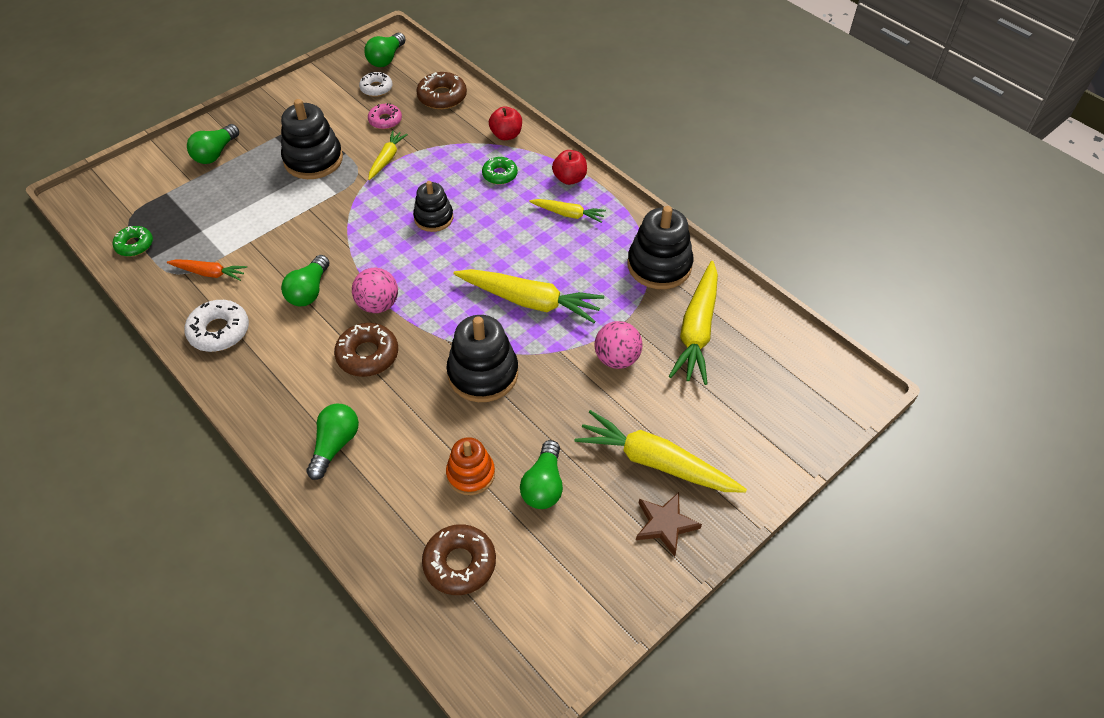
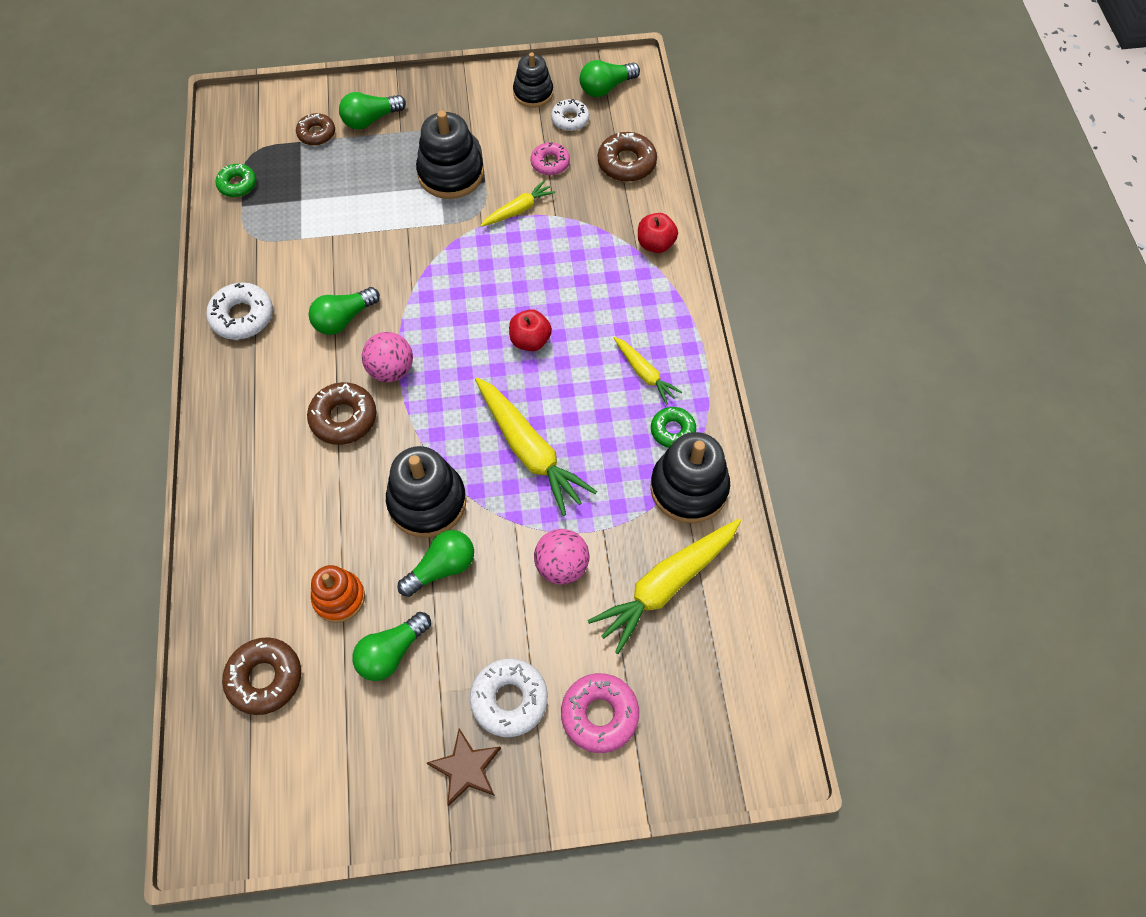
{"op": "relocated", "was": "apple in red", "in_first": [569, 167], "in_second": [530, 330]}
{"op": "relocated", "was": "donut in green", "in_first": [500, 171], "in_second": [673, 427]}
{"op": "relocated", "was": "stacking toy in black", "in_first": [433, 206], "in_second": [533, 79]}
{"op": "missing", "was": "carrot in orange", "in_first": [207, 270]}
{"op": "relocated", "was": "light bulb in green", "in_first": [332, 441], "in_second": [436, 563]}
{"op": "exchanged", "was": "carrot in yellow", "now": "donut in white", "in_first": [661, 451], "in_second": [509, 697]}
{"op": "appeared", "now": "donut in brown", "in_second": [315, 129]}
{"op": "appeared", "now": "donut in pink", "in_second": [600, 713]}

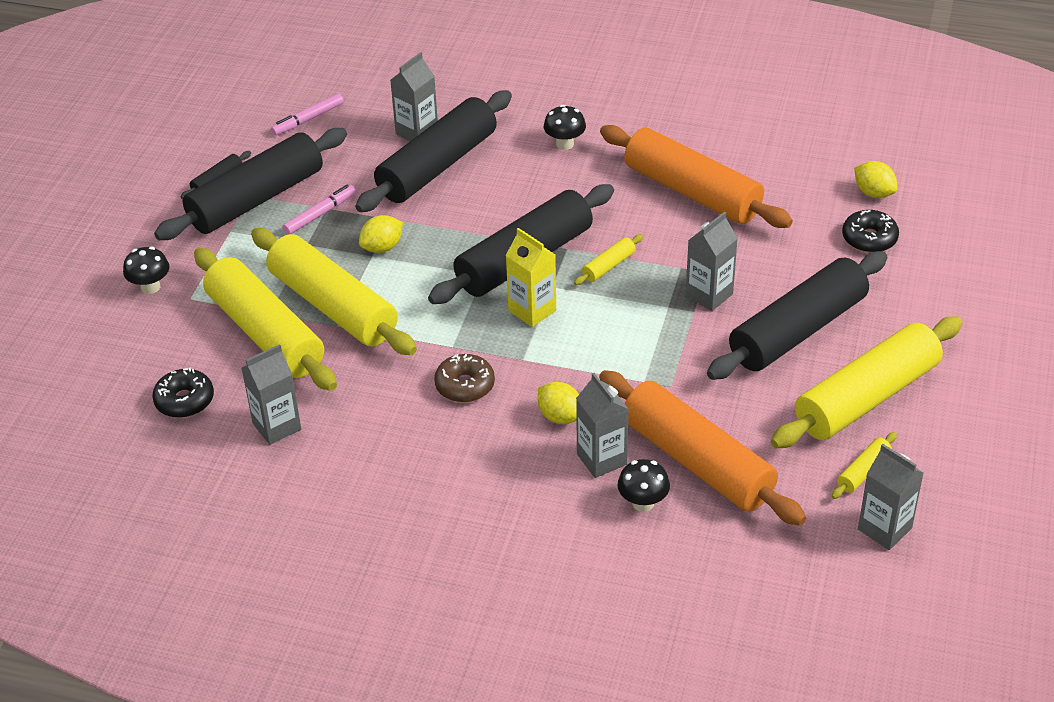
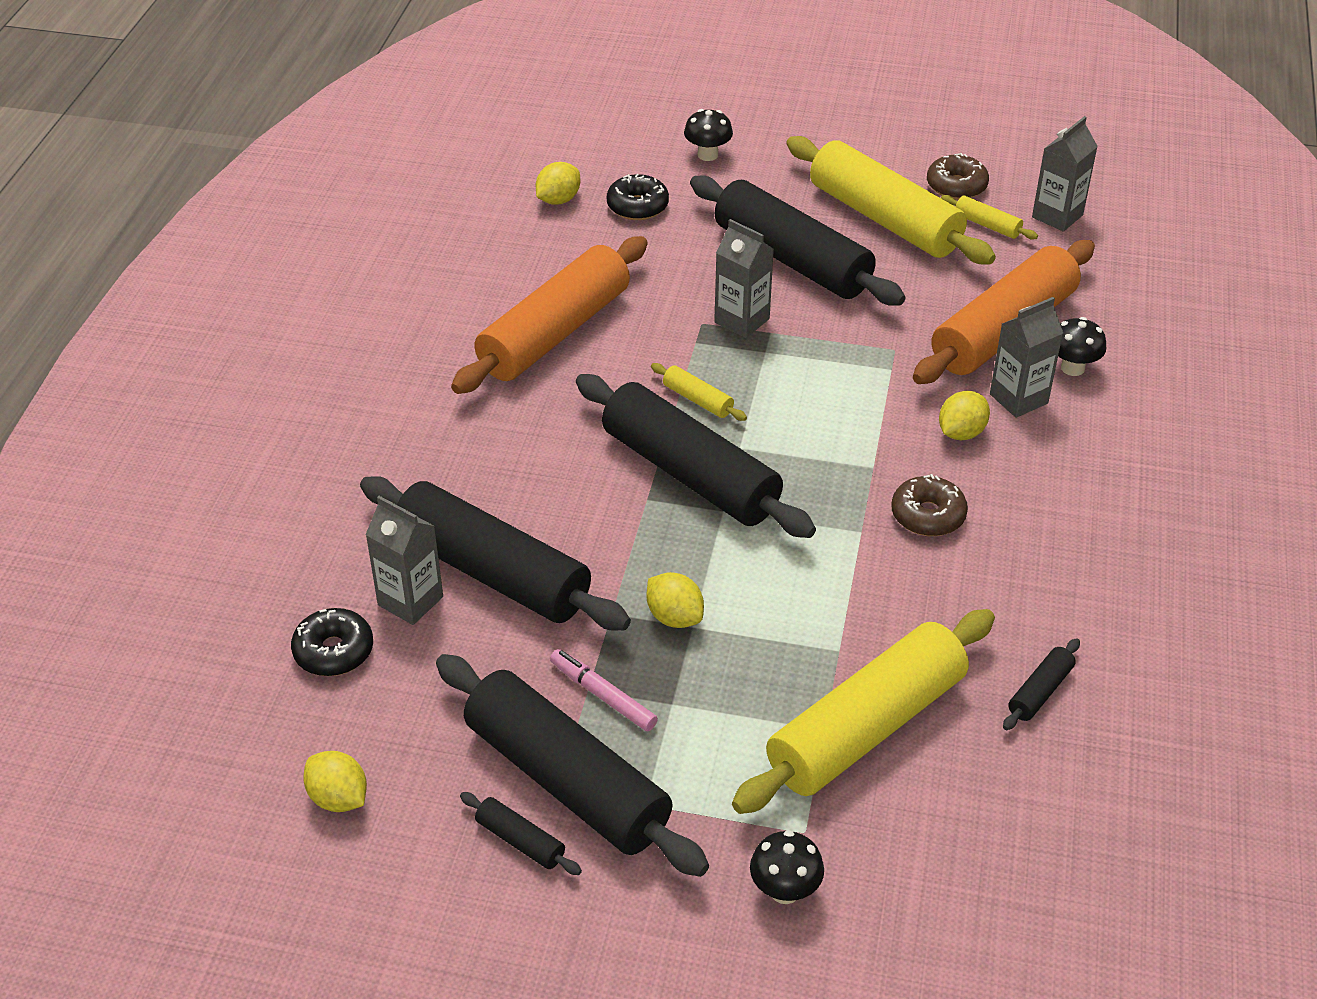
{"op": "missing", "was": "marker in pink", "in_first": [307, 114]}
{"op": "relocated", "was": "mushroom in black", "in_first": [565, 127], "in_second": [708, 135]}
{"op": "missing", "was": "rolling pin in yellow", "in_first": [334, 291]}
{"op": "missing", "was": "carton in yellow", "in_first": [531, 277]}
{"op": "exchanged", "was": "carton in grey", "now": "rolling pin in black", "in_first": [271, 394], "in_second": [1041, 684]}
{"op": "relocated", "was": "donut in black", "in_first": [183, 393], "in_second": [332, 642]}
{"op": "appeared", "now": "donut in brown", "in_second": [958, 176]}
{"op": "appeared", "now": "lemon in yellow", "in_second": [335, 781]}

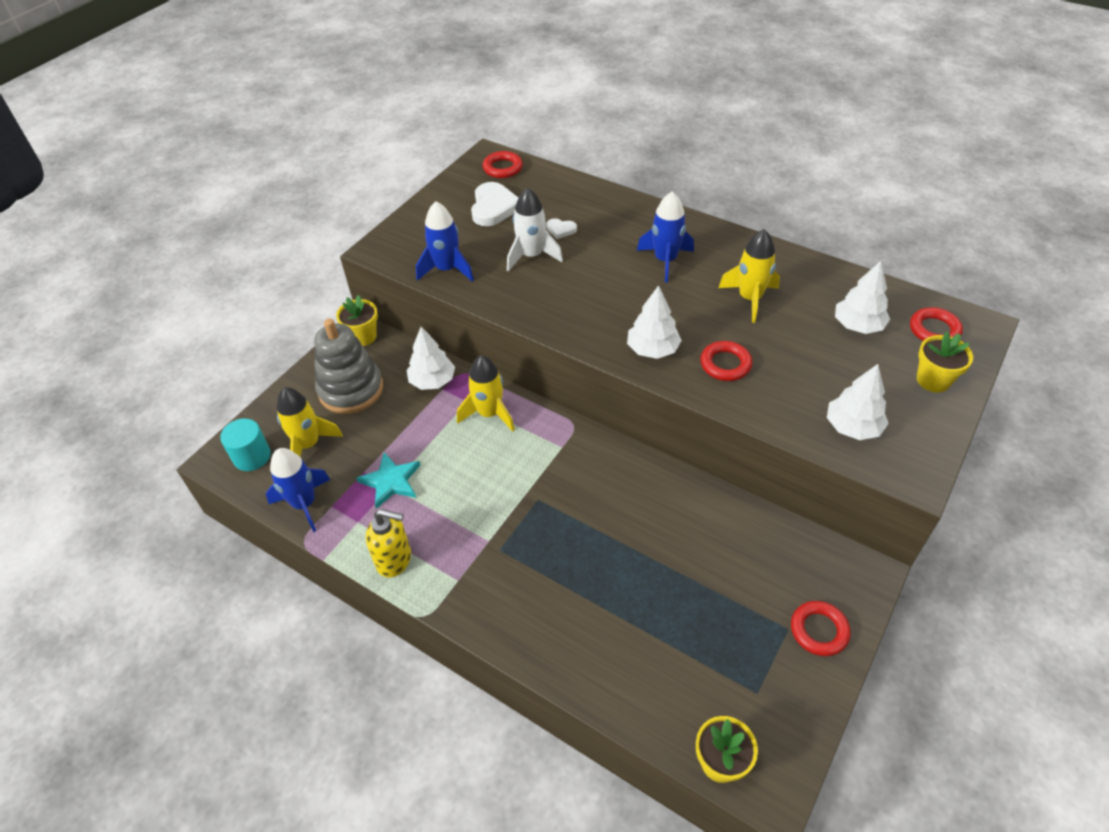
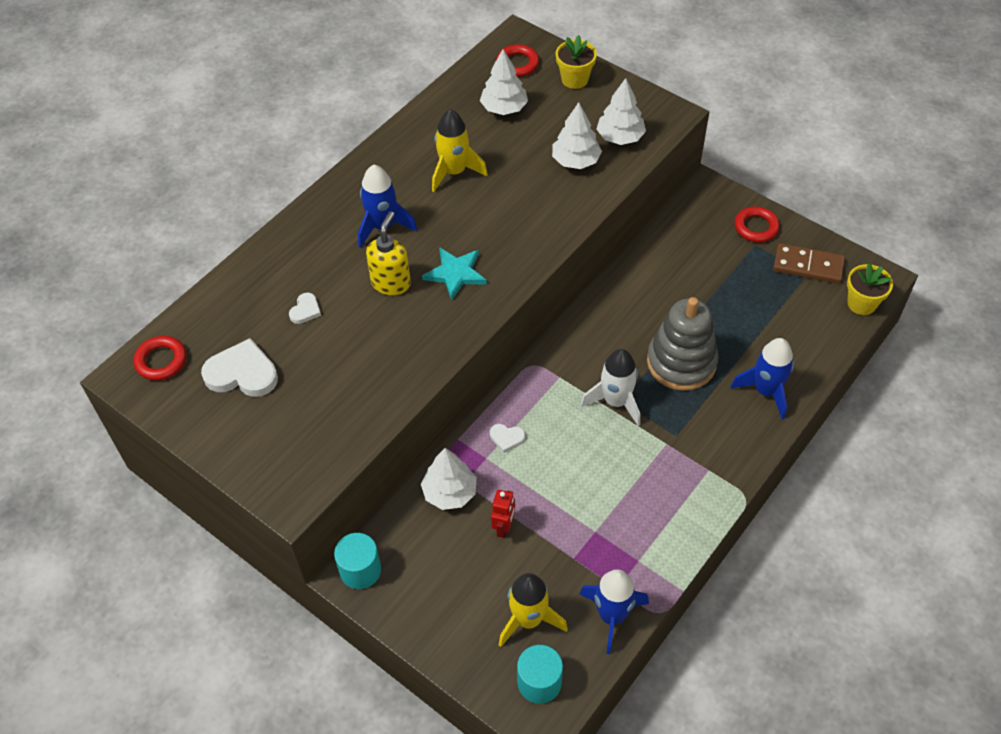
{"op": "relocated", "was": "rocket in white", "in_first": [535, 229], "in_second": [610, 387]}
{"op": "relocated", "was": "rocket in blue", "in_first": [445, 241], "in_second": [762, 379]}
{"op": "relocated", "was": "tree in white", "in_first": [654, 322], "in_second": [577, 135]}
{"op": "exchanged", "was": "flower pot in yellow", "now": "cylinder in turquoise", "in_first": [357, 320], "in_second": [357, 561]}
{"op": "relocated", "was": "stacking toy in grey", "in_first": [348, 366], "in_second": [682, 344]}
{"op": "missing", "was": "ring in red", "in_first": [726, 361]}
{"op": "exchanged", "was": "rocket in yellow", "now": "heart in white", "in_first": [486, 393], "in_second": [507, 438]}
{"op": "relocated", "was": "star in turquoise", "in_first": [388, 480], "in_second": [454, 273]}
{"op": "relocated", "was": "soap dispenser in yellow", "in_first": [388, 543], "in_second": [388, 253]}
{"op": "appeared", "now": "domino in brown", "in_second": [809, 263]}
{"op": "appeared", "now": "robot in red", "in_second": [503, 514]}

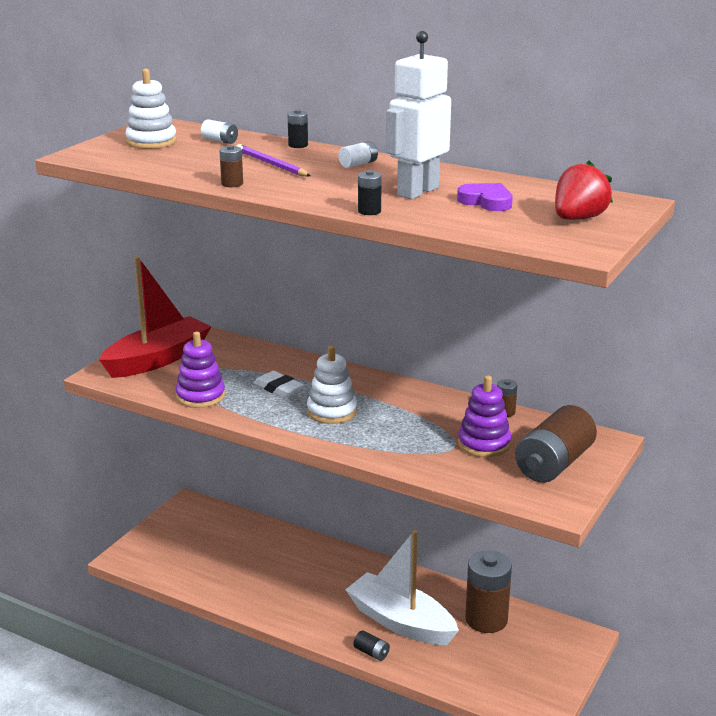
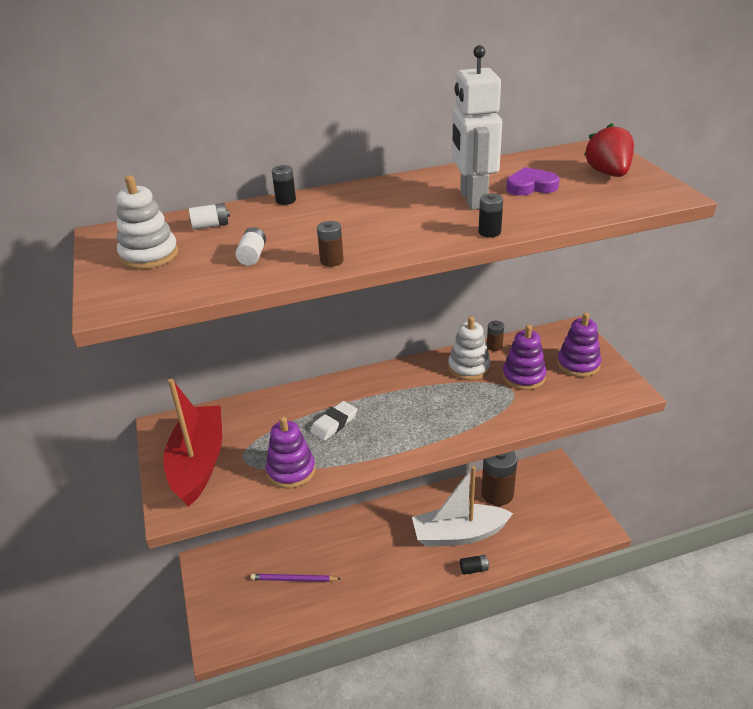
{"op": "relocated", "was": "battery in white", "in_first": [358, 154], "in_second": [250, 246]}
{"op": "relocated", "was": "pencil in purple", "in_first": [274, 160], "in_second": [296, 578]}
{"op": "relocated", "was": "stacking toy in white", "in_first": [332, 385], "in_second": [469, 348]}
{"op": "spun", "was": "eraser in white", "in_first": [279, 384], "in_second": [333, 421], "clockwise": -45}
{"op": "exchanged", "was": "battery in brown", "now": "stacking toy in purple", "in_first": [556, 444], "in_second": [579, 345]}

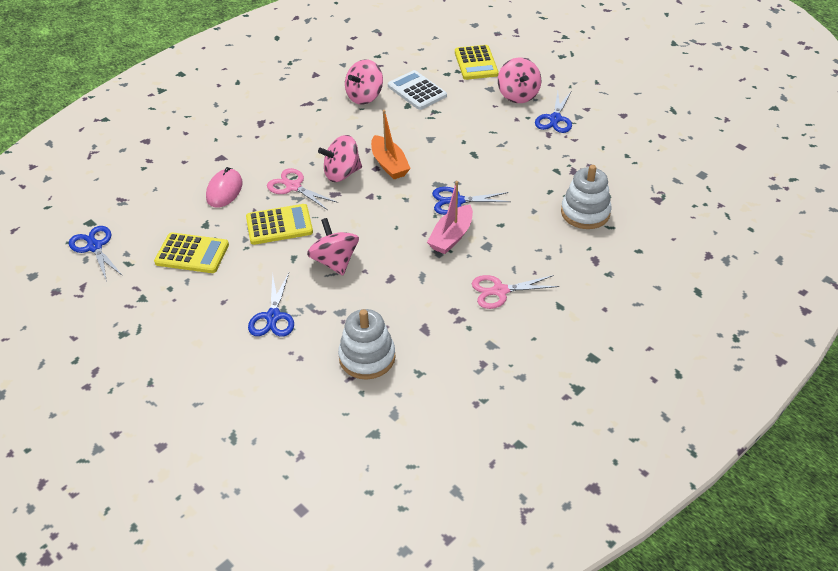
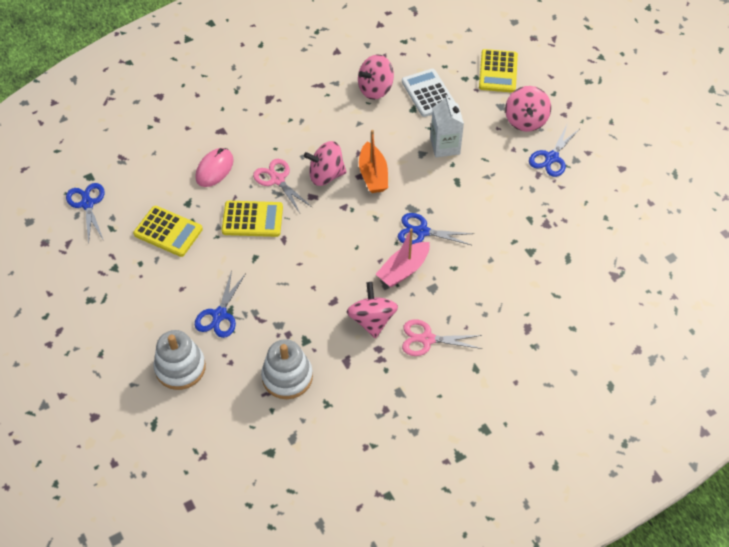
{"op": "relocated", "was": "stacking toy in white", "in_first": [586, 197], "in_second": [180, 360]}
{"op": "relocated", "was": "spinning top in pink", "in_first": [333, 246], "in_second": [372, 310]}
{"op": "appeared", "now": "carton in white", "in_second": [447, 126]}

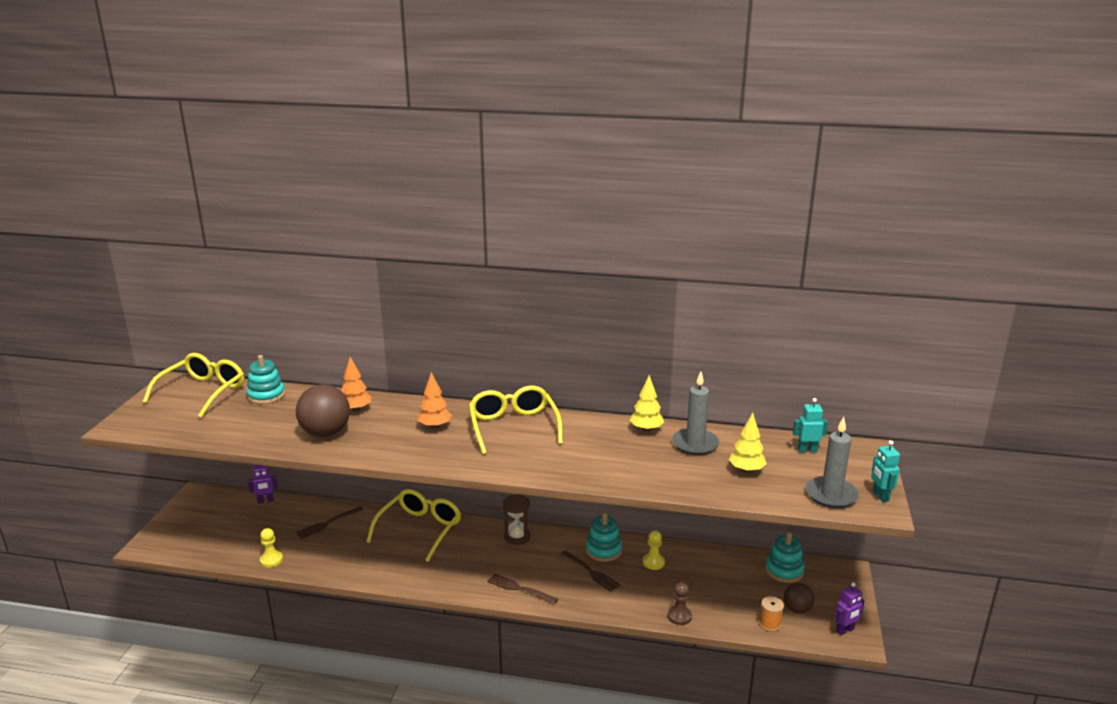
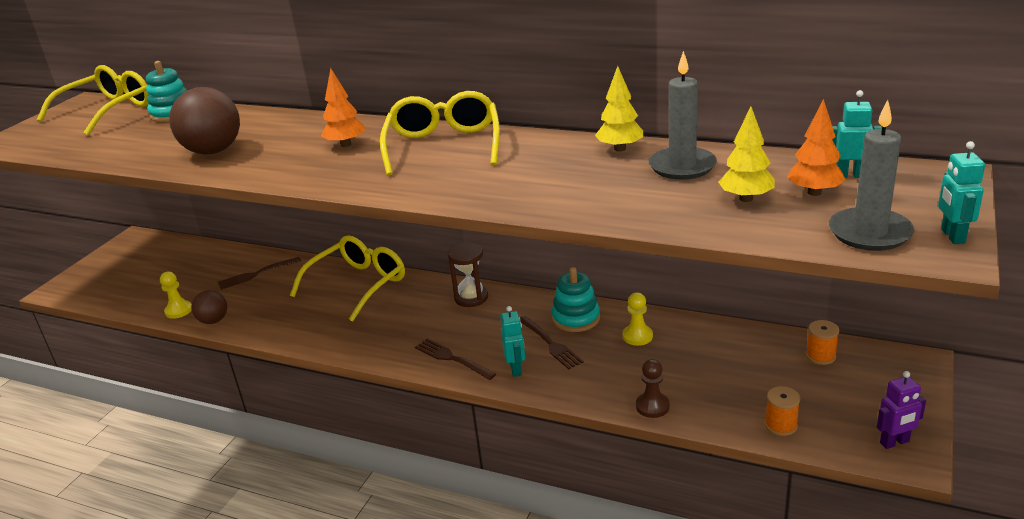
{"op": "relocated", "was": "tree in orange", "in_first": [356, 384], "in_second": [816, 147]}
{"op": "missing", "was": "robot in purple", "in_first": [263, 484]}
{"op": "exchanged", "was": "stacking toy in turquoise", "now": "spool in orange", "in_first": [785, 557], "in_second": [822, 342]}
{"op": "relocated", "was": "ball in brown", "in_first": [799, 598], "in_second": [209, 307]}
{"op": "appeared", "now": "robot in turquoise", "in_second": [512, 341]}

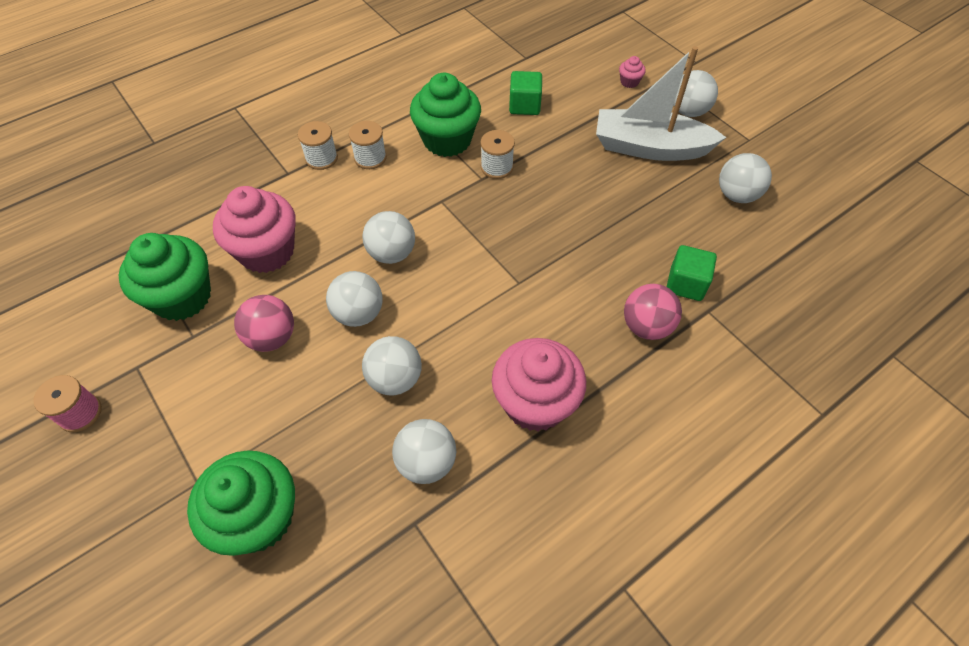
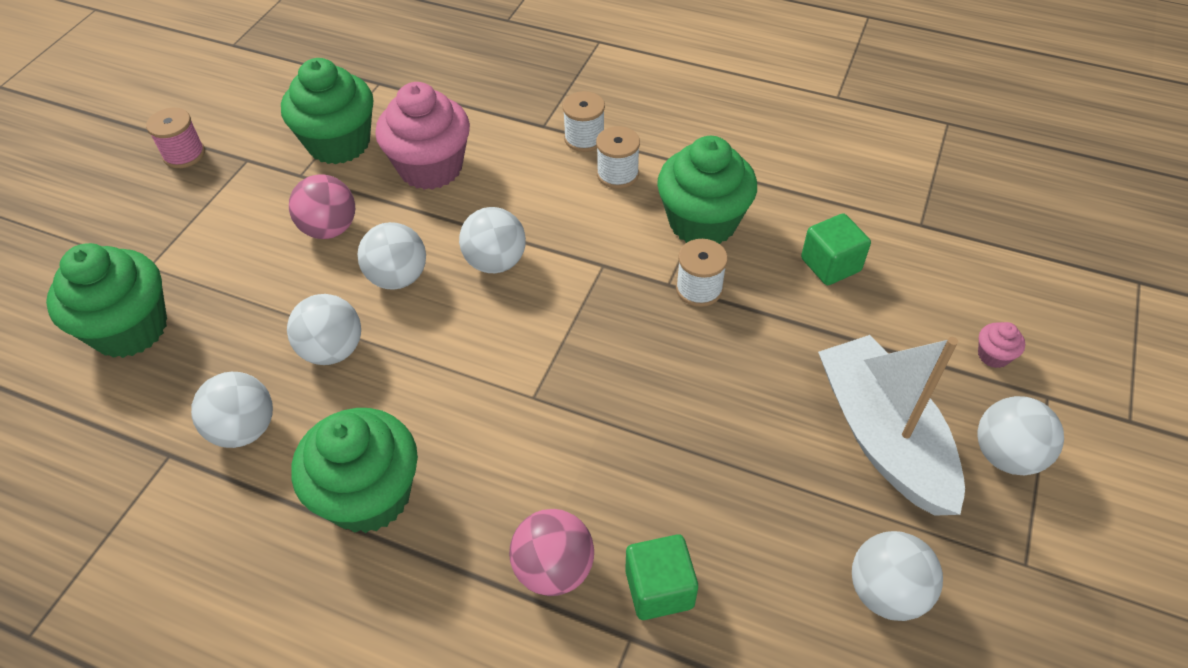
{"op": "colour", "was": "cupcake in pink", "now": "cupcake in green", "in_first": [539, 384], "in_second": [354, 470]}

